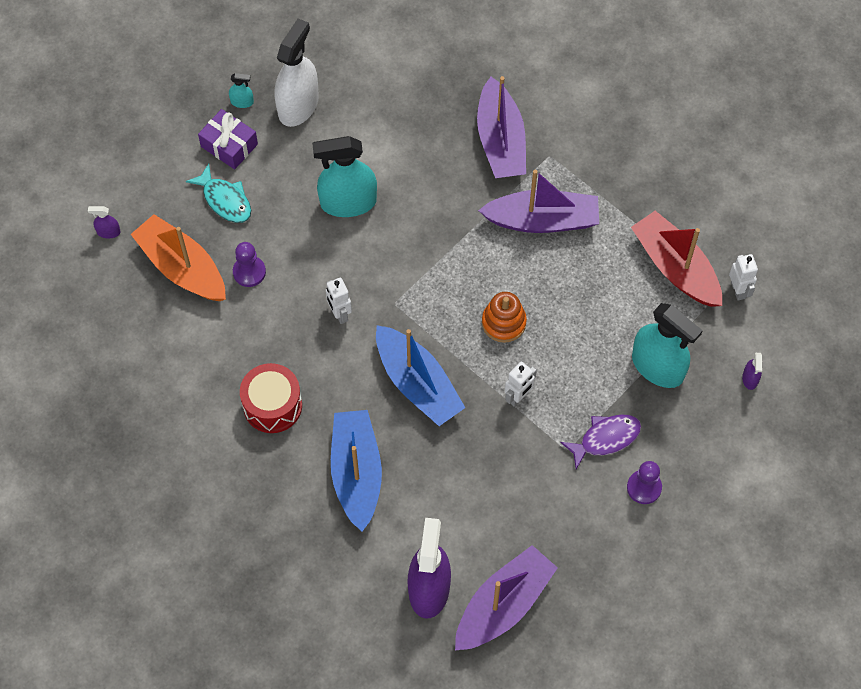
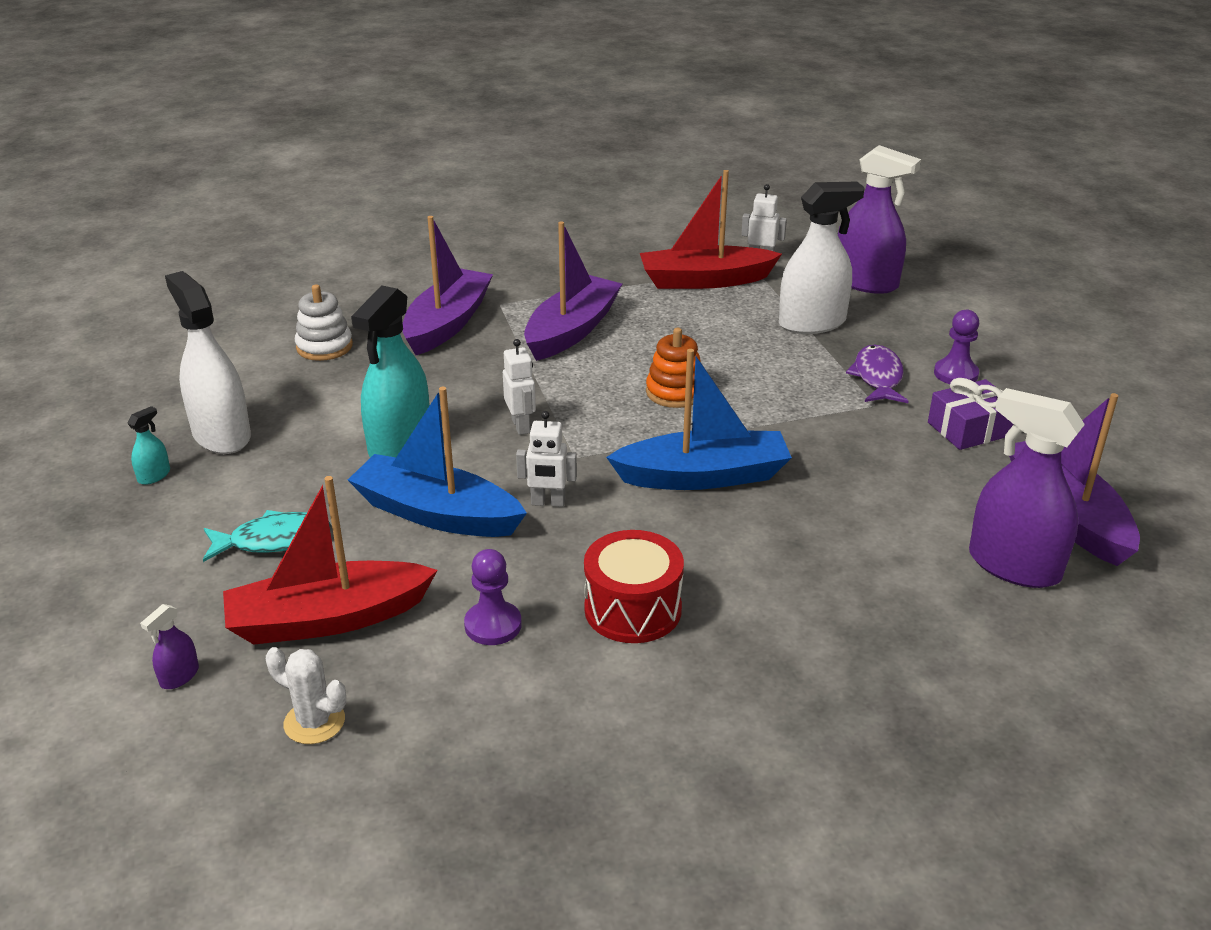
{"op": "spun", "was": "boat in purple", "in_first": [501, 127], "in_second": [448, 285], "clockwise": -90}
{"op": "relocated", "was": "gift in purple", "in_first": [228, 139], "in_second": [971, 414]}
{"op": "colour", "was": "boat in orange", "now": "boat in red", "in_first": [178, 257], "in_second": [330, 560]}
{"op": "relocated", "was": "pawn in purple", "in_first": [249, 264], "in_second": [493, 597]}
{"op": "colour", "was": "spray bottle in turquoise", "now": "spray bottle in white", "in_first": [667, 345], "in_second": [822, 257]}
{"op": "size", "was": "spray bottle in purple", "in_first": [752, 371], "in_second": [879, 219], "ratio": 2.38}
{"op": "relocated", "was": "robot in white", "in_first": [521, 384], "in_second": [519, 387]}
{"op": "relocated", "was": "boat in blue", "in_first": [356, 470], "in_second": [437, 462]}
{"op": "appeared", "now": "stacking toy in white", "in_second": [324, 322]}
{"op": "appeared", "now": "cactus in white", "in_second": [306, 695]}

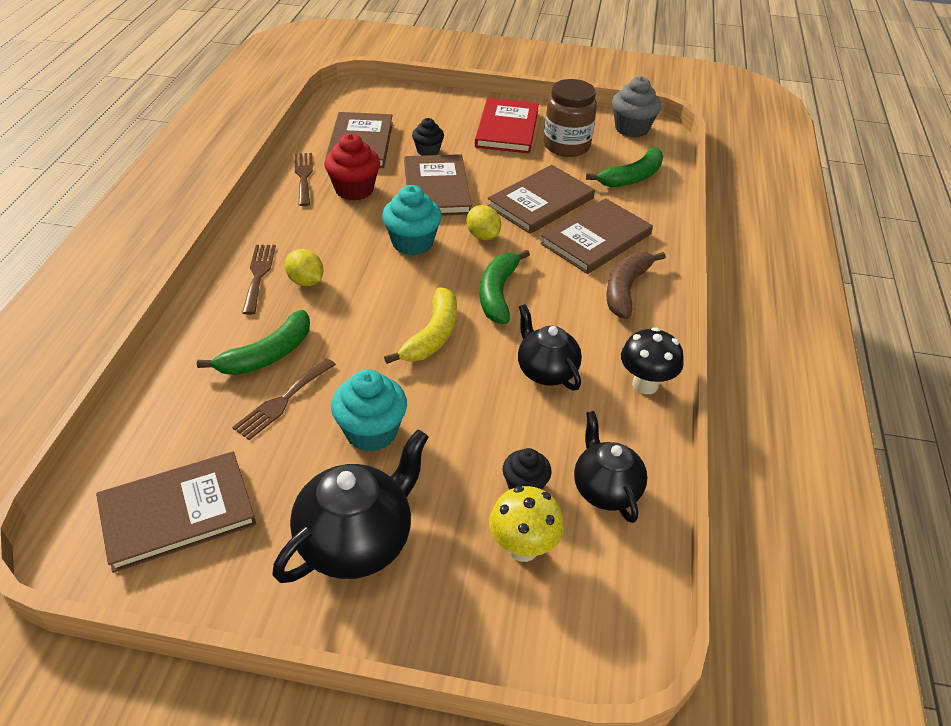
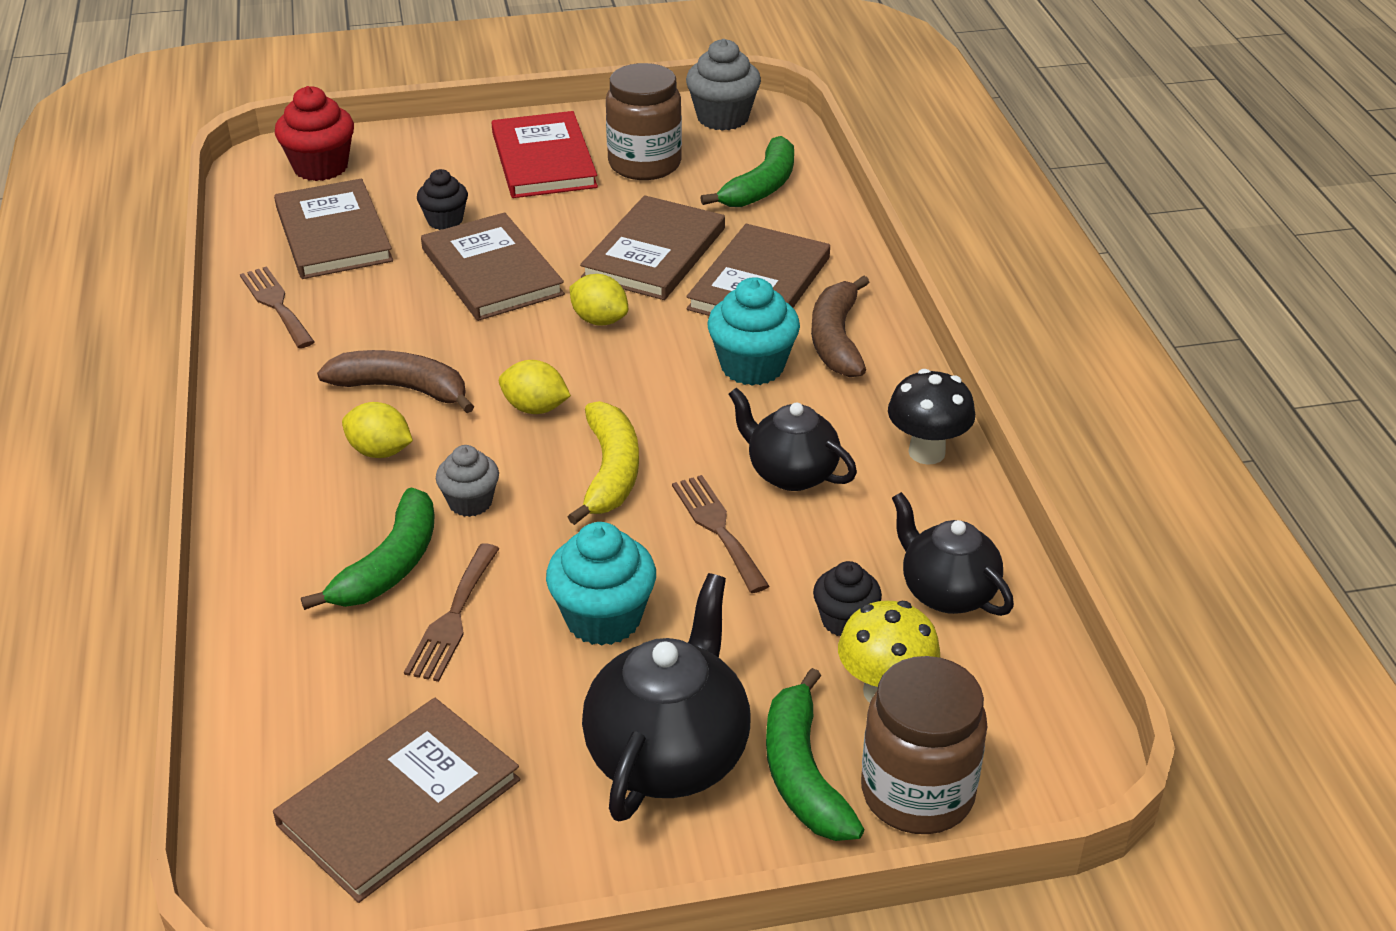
{"op": "relocated", "was": "cupcake in red", "in_first": [352, 167], "in_second": [314, 133]}
{"op": "relocated", "was": "cupcake in turquoise", "in_first": [412, 220], "in_second": [753, 331]}
{"op": "relocated", "was": "fork in brown", "in_first": [259, 280], "in_second": [720, 534]}
{"op": "relocated", "was": "banana in green", "in_first": [505, 286], "in_second": [815, 754]}
{"op": "appeared", "now": "banana in brown", "in_second": [395, 381]}
{"op": "appeared", "now": "lemon in yellow", "in_second": [535, 387]}
{"op": "appeared", "now": "cupcake in grey", "in_second": [467, 481]}
{"op": "appeared", "now": "jar in brown", "in_second": [924, 745]}

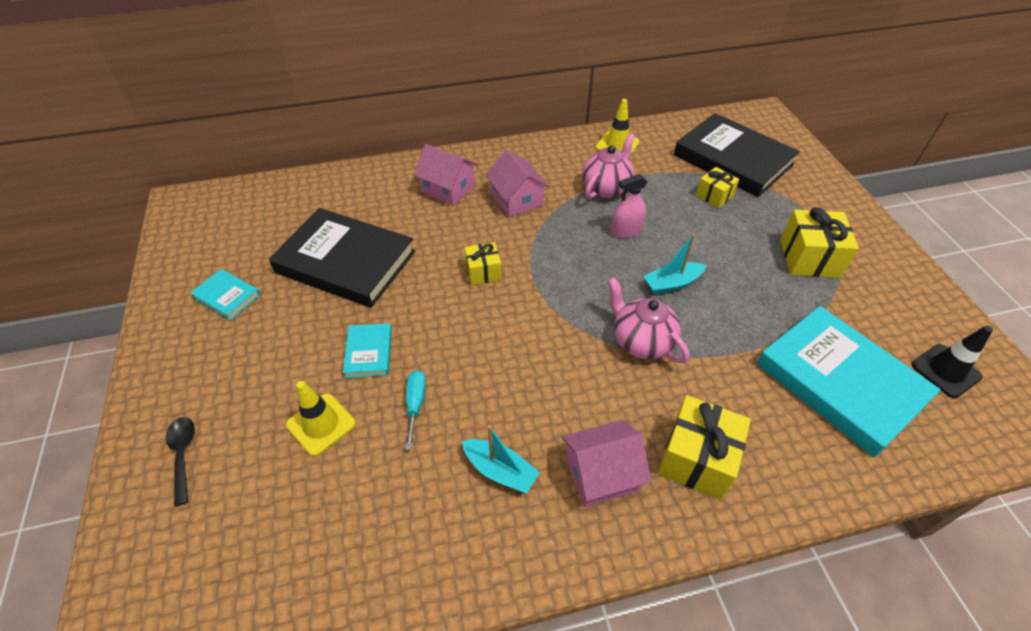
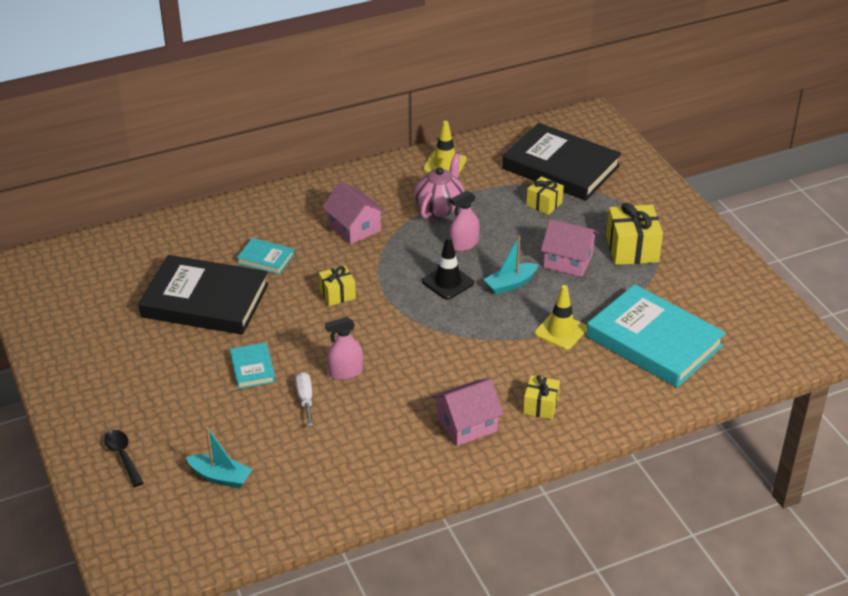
{"op": "relocated", "was": "house in pink", "in_first": [446, 175], "in_second": [570, 248]}
{"op": "relocated", "was": "book in turquoise", "in_first": [225, 295], "in_second": [265, 256]}
{"op": "missing", "was": "teapot in pink", "in_first": [648, 320]}
{"op": "relocated", "was": "traffic cone in black", "in_first": [952, 362], "in_second": [448, 268]}
{"op": "colour", "was": "screwdriver in turquoise", "now": "screwdriver in white", "in_first": [415, 410], "in_second": [304, 399]}
{"op": "relocated", "was": "traffic cone in yellow", "in_first": [321, 418], "in_second": [561, 317]}
{"op": "size", "was": "gift in yellow", "in_first": [704, 447], "in_second": [541, 397], "ratio": 0.59}
{"op": "relocated", "was": "boat in turquoise", "in_first": [501, 459], "in_second": [219, 457]}
{"op": "appeared", "now": "spray bottle in pink", "in_second": [344, 348]}

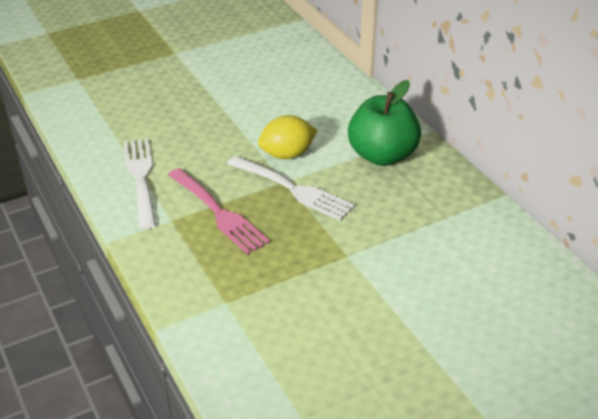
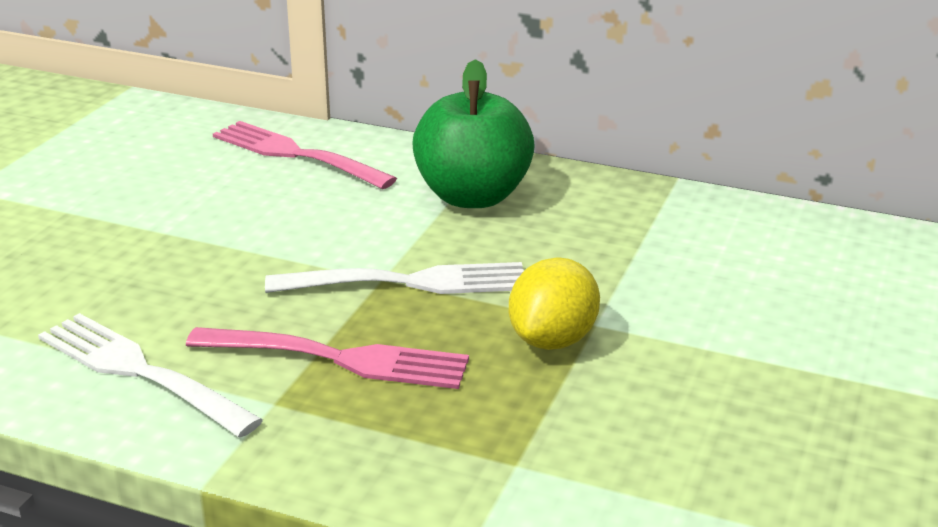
{"op": "relocated", "was": "lemon in yellow", "in_first": [287, 137], "in_second": [554, 304]}
{"op": "appeared", "now": "fork in pink", "in_second": [305, 155]}

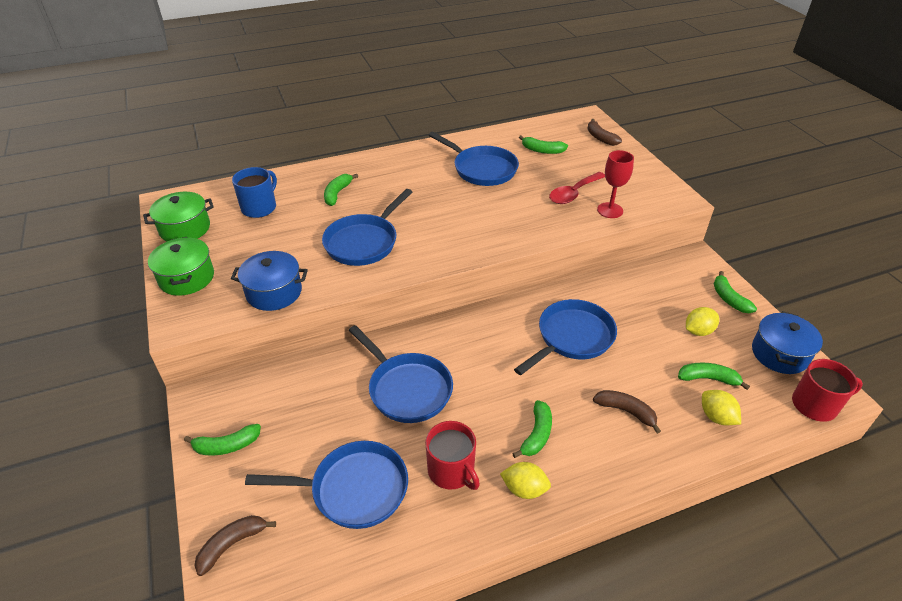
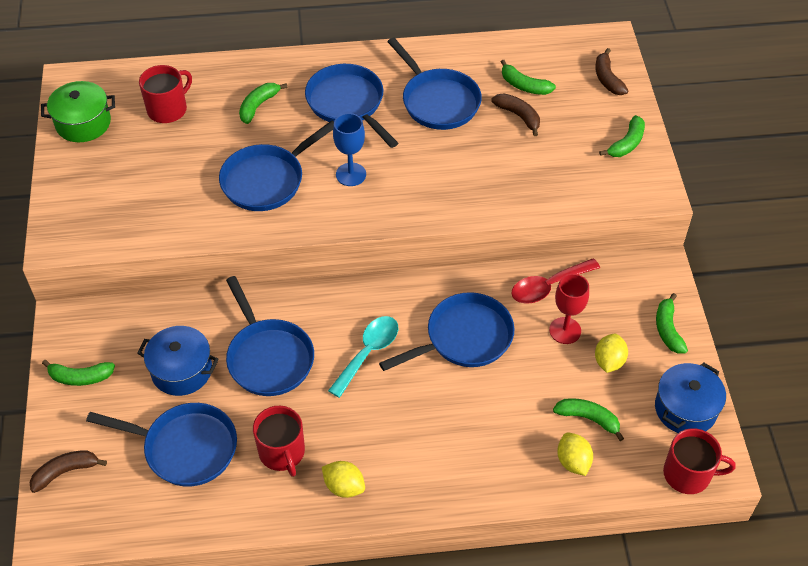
{"op": "relocated", "was": "goblet in red", "in_first": [615, 184], "in_second": [569, 309]}
{"op": "colour", "was": "mug in blue", "now": "mug in red", "in_first": [254, 192], "in_second": [165, 94]}
{"op": "relocated", "was": "spoon in red", "in_first": [577, 188], "in_second": [556, 281]}
{"op": "missing", "was": "pot in green", "in_first": [181, 266]}
{"op": "relocated", "was": "pot in blue", "in_first": [269, 281], "in_second": [178, 361]}
{"op": "spun", "was": "lemon in yellow", "in_first": [702, 321], "in_second": [611, 353], "clockwise": -60}
{"op": "relocated", "was": "banana in brown", "in_first": [627, 412], "in_second": [515, 114]}
{"op": "relocated", "was": "banana in green", "in_first": [532, 429], "in_second": [622, 136]}
{"op": "appeared", "now": "pan in blue", "in_second": [351, 106]}
{"op": "appeared", "now": "goblet in blue", "in_second": [349, 149]}
{"op": "appeared", "now": "spoon in turquoise", "in_second": [363, 357]}

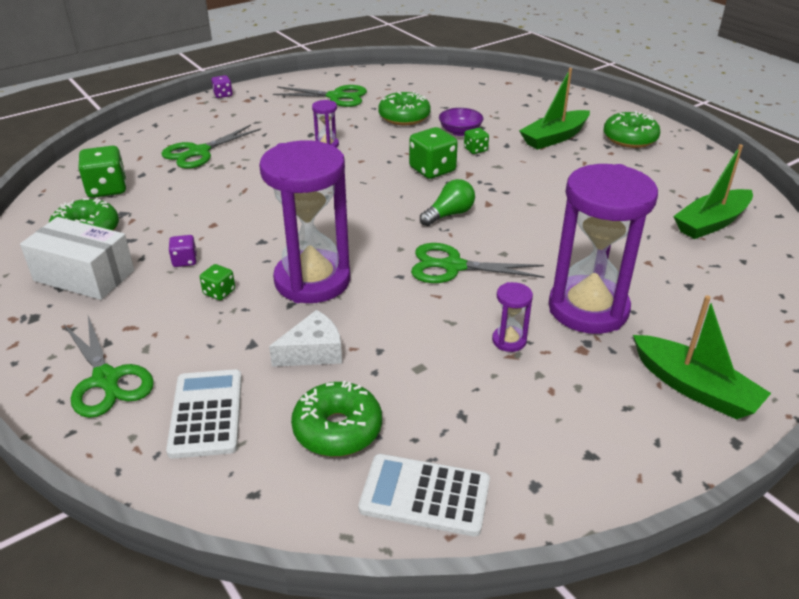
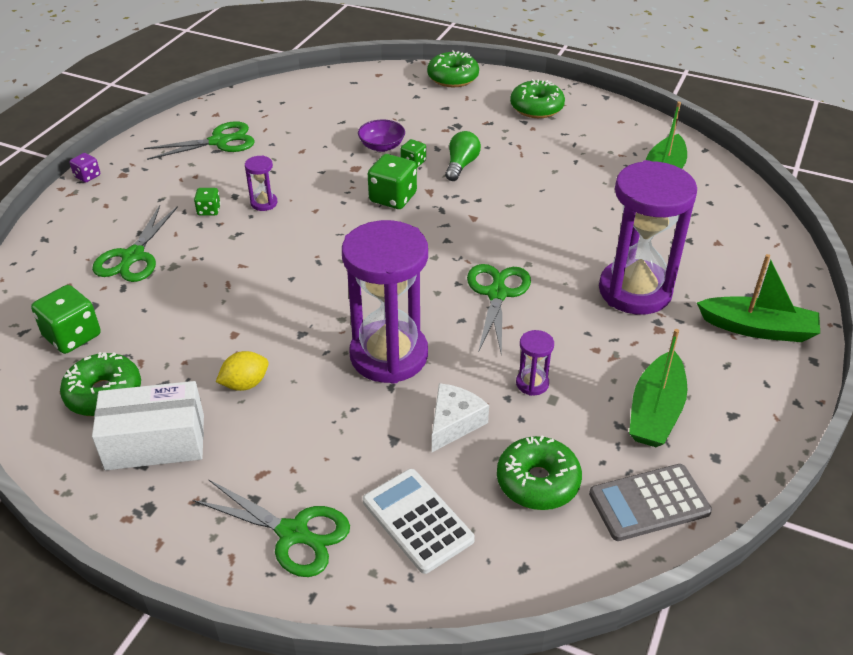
{"op": "relocated", "was": "boat in green", "in_first": [554, 109], "in_second": [658, 388]}
{"op": "relocated", "was": "donut in green", "in_first": [404, 108], "in_second": [453, 68]}
{"op": "relocated", "was": "light bulb in green", "in_first": [447, 202], "in_second": [463, 156]}
{"op": "exchanged", "was": "dice in purple", "now": "lemon in yellow", "in_first": [183, 251], "in_second": [242, 371]}
{"op": "spun", "was": "scissors in green", "in_first": [478, 263], "in_second": [499, 309], "clockwise": 120}
{"op": "relocated", "was": "dice in green", "in_first": [217, 282], "in_second": [207, 202]}
{"op": "relocated", "was": "hourglass in purple", "in_first": [512, 317], "in_second": [535, 363]}
{"op": "colour", "was": "calculator in white", "now": "calculator in grey", "in_first": [424, 495], "in_second": [650, 502]}

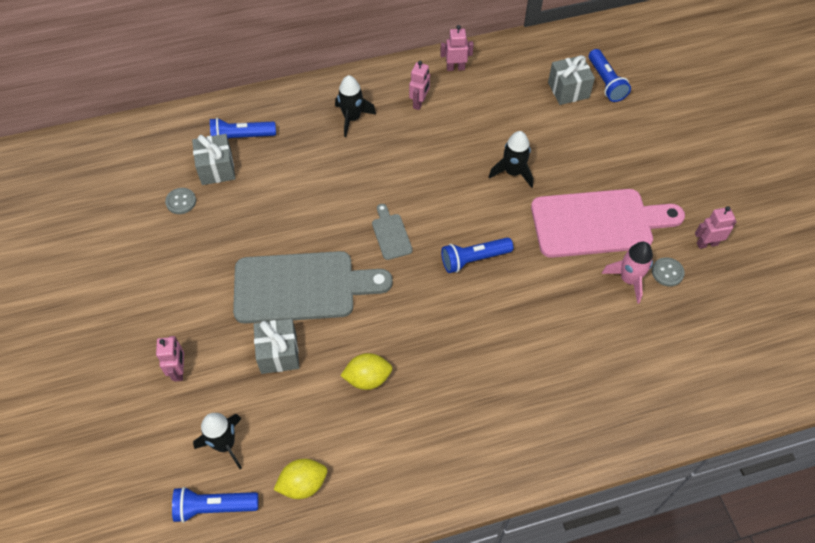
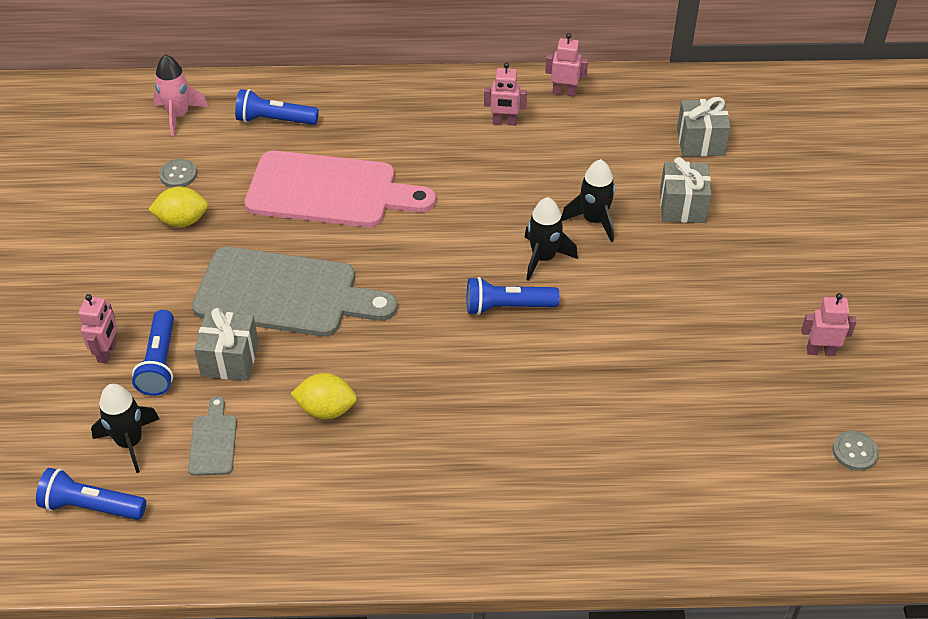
{"op": "relocated", "was": "flashlight in blue", "in_first": [610, 75], "in_second": [153, 353]}
{"op": "spun", "was": "robot in pink", "in_first": [419, 85], "in_second": [505, 94], "clockwise": 60}
{"op": "relocated", "was": "rocket in black", "in_first": [355, 106], "in_second": [551, 239]}
{"op": "relocated", "was": "gift in grey", "in_first": [213, 159], "in_second": [686, 190]}
{"op": "relocated", "was": "cutting board in pink", "in_first": [608, 223], "in_second": [340, 189]}
{"op": "relocated", "was": "cutting board in grey", "in_first": [392, 232], "in_second": [212, 436]}
{"op": "relocated", "was": "rocket in pink", "in_first": [627, 273], "in_second": [180, 95]}
{"op": "relocated", "was": "button in grey", "in_first": [668, 271], "in_second": [855, 451]}
{"op": "relocated", "was": "lemon in yellow", "in_first": [300, 479], "in_second": [178, 206]}

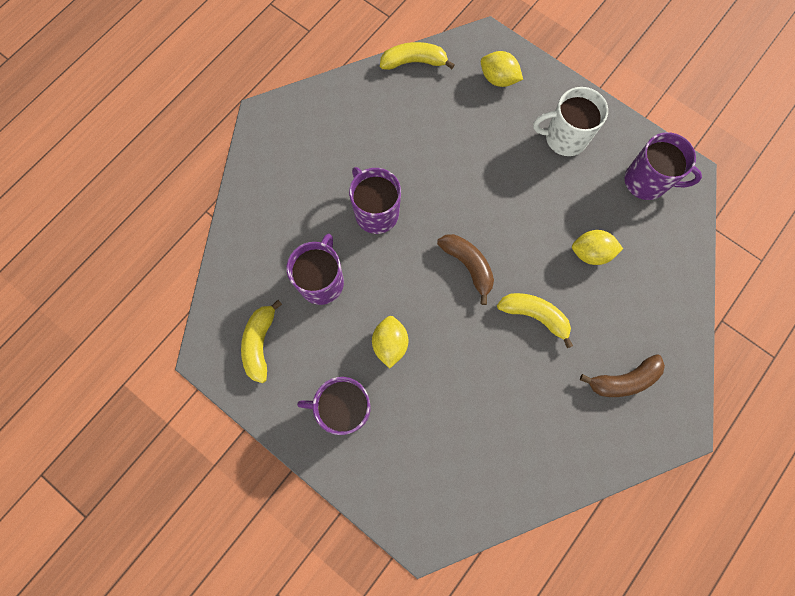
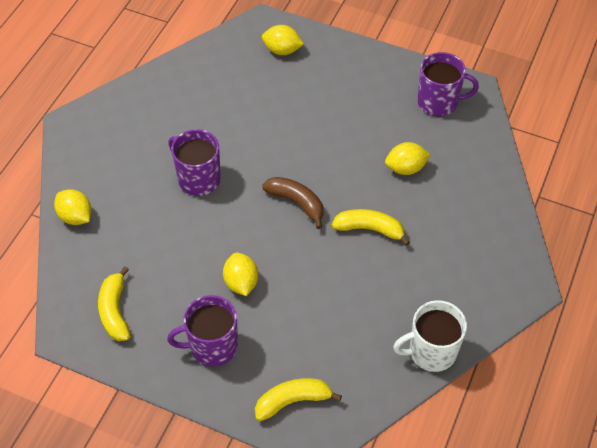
{"op": "relocated", "was": "banana in yellow", "in_first": [417, 56], "in_second": [298, 399]}
{"op": "relocated", "was": "mug in white", "in_first": [570, 121], "in_second": [430, 336]}
{"op": "missing", "was": "mug in purple", "in_first": [315, 269]}
{"op": "missing", "was": "banana in brown", "in_first": [622, 375]}
{"op": "appeared", "now": "lemon in yellow", "in_second": [73, 207]}

